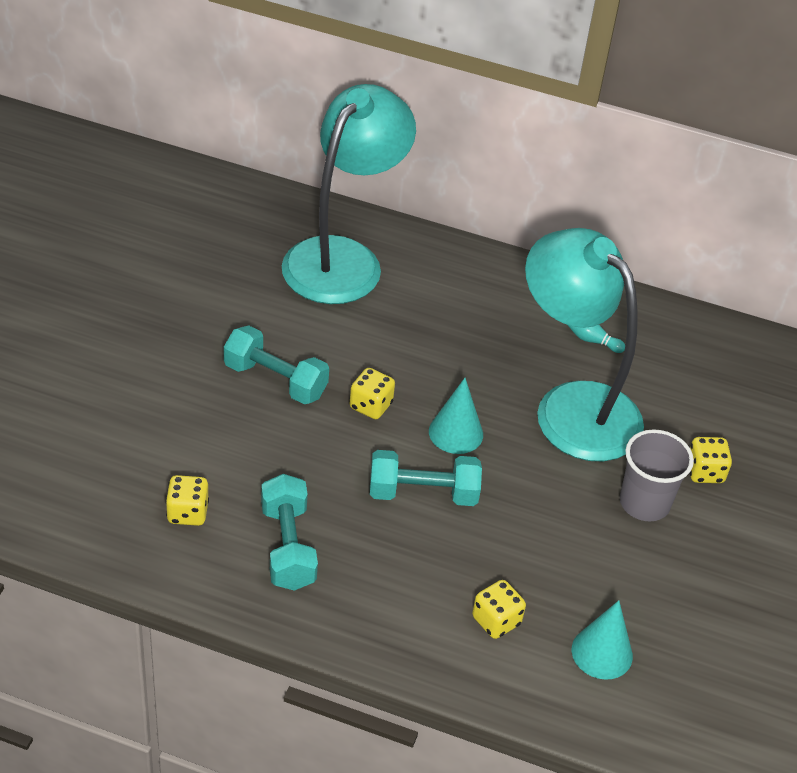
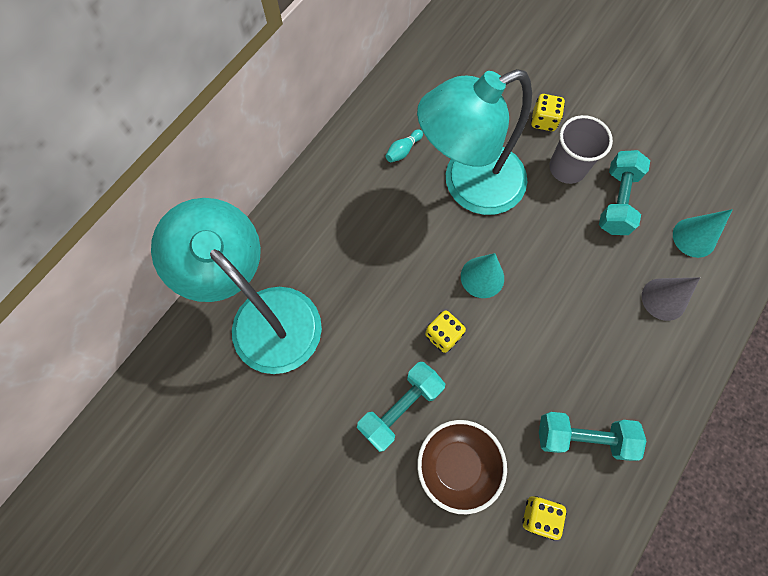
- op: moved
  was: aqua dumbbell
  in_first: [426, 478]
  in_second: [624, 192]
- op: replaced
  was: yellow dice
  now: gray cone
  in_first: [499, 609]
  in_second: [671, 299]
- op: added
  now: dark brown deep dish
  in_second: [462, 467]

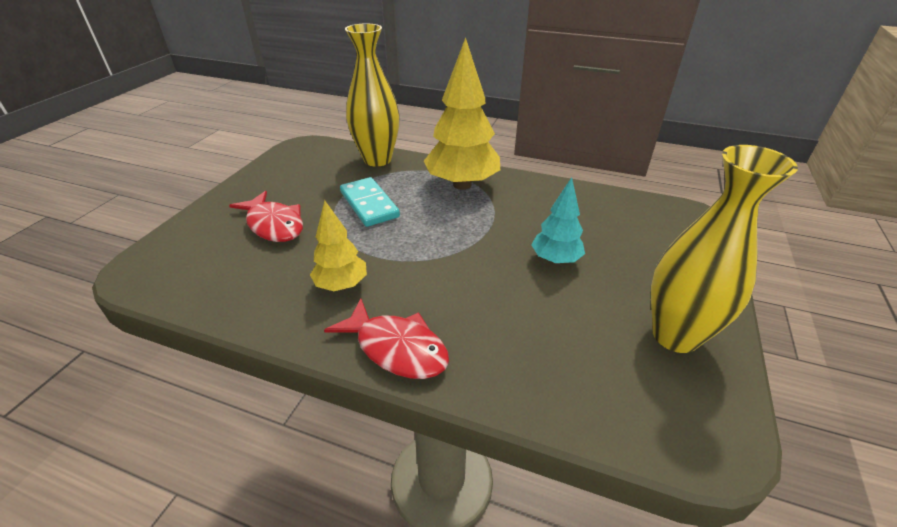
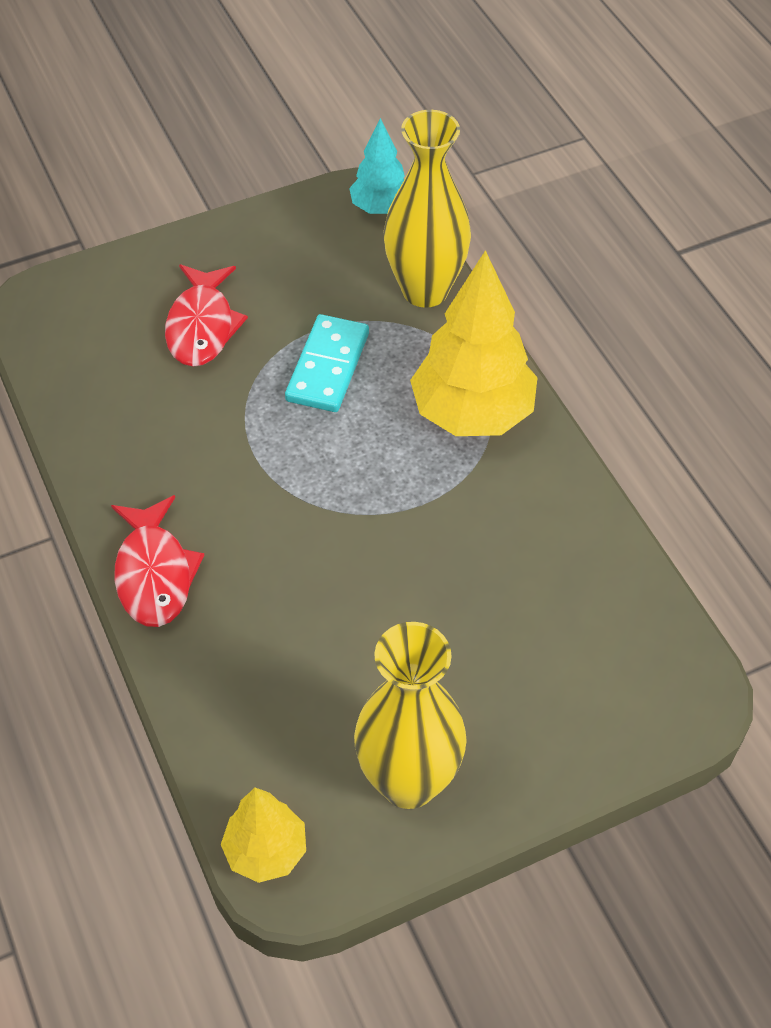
- op: moved
  was: yellow fir tree
  in_first: [338, 245]
  in_second: [263, 835]
- op: moved
  was: aqua fir tree
  in_first: [558, 220]
  in_second: [377, 166]

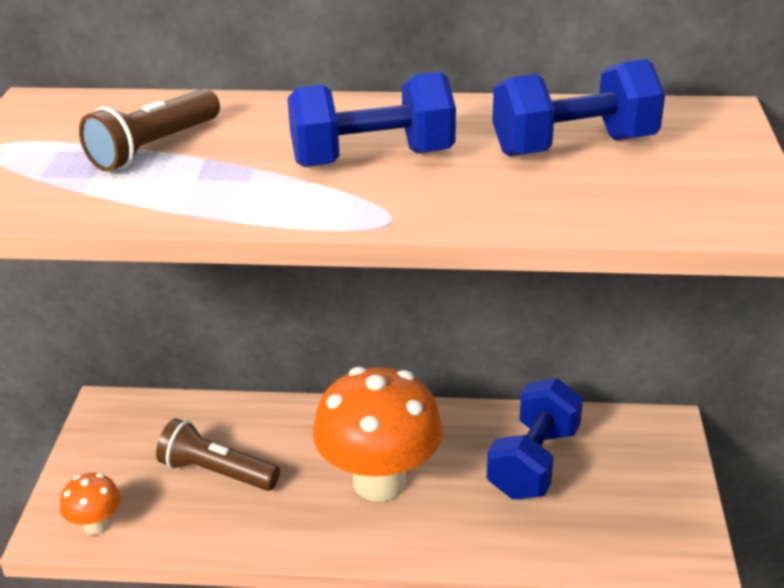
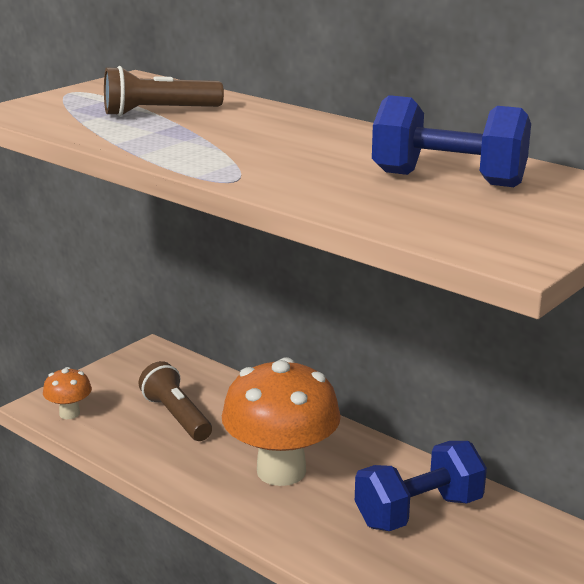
- op: removed
  was: royal blue dumbbell
  in_first: [371, 119]

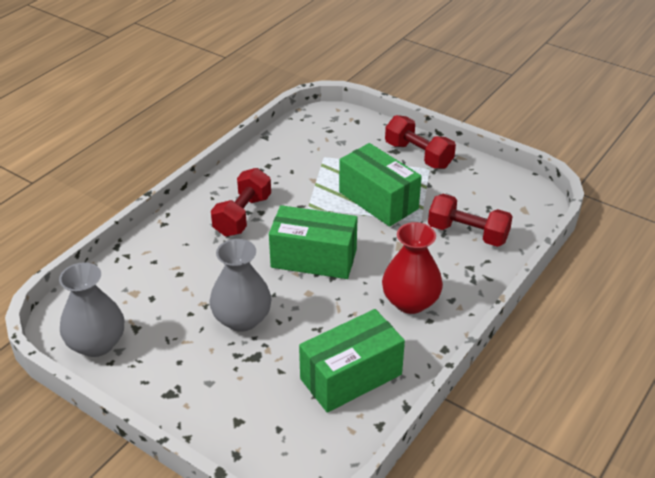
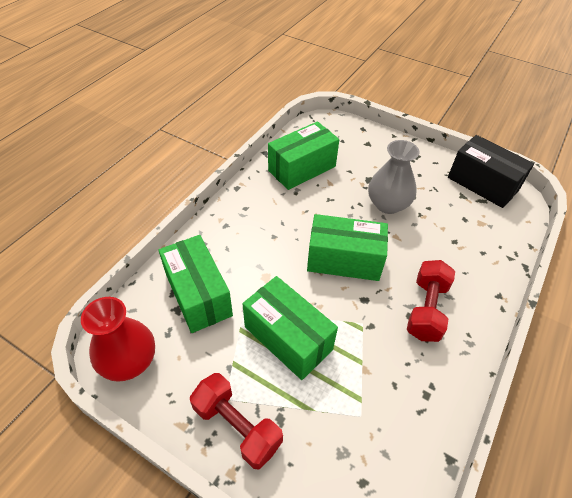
- op: replaced
  was: gray tall vase
  now: black box
  in_first: [91, 309]
  in_second: [491, 171]
- op: moved
  was: crimson tall vase
  in_first: [412, 268]
  in_second: [118, 339]
- op: replaced
  was: crimson dumbbell
  now: green box
  in_first: [470, 220]
  in_second: [195, 284]

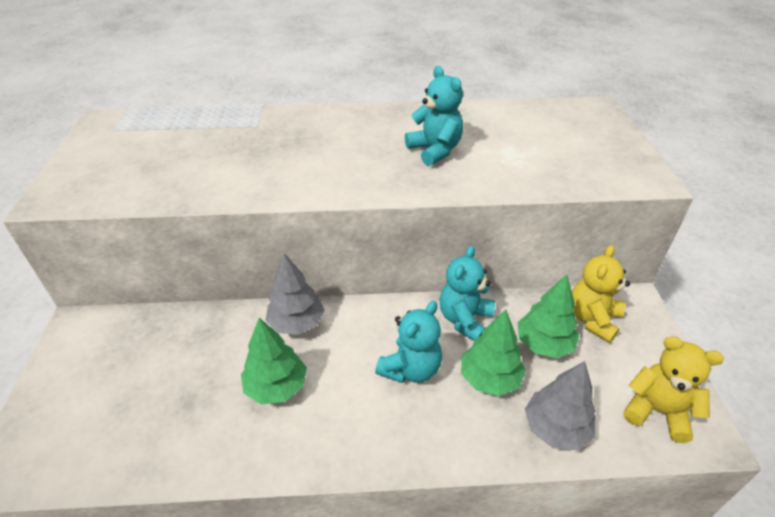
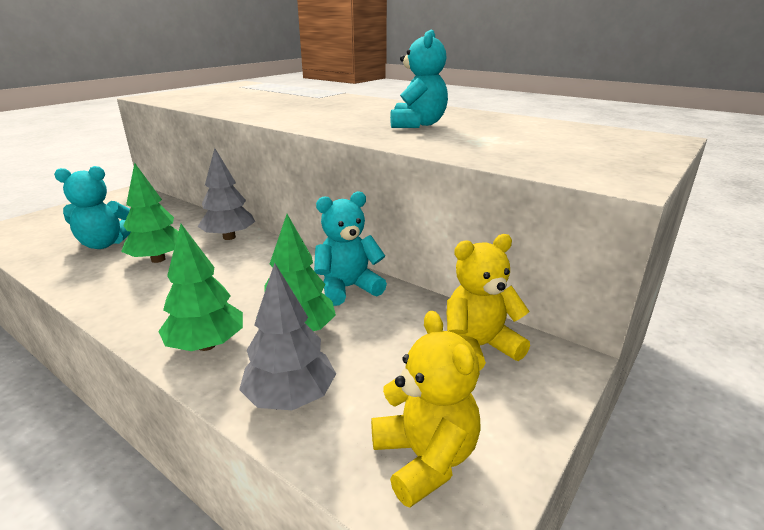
- op: moved
  was: aqua stuffed bear
  in_first: [408, 342]
  in_second: [92, 207]
- op: moved
  was: green fir tree
  in_first: [548, 316]
  in_second: [200, 287]

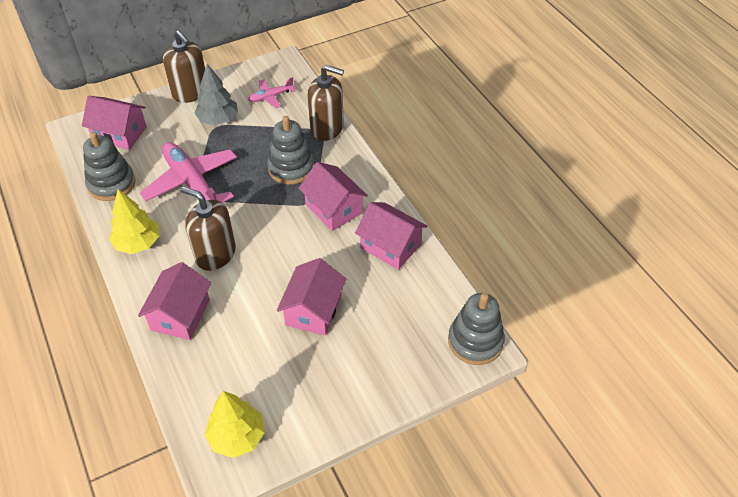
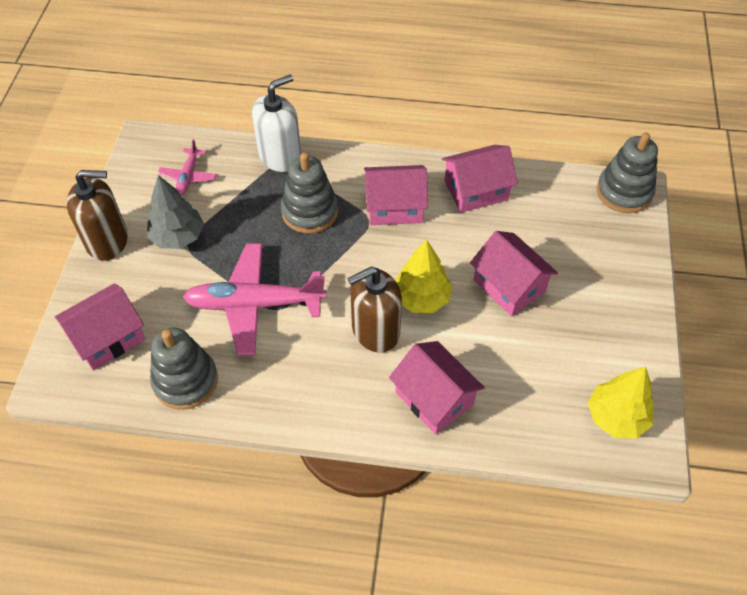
- op: moved
  was: yellow fir tree
  in_first: [134, 221]
  in_second: [423, 276]
- op: recoloured
  was: dark brown pump bottle
  now: snow-white pump bottle
  in_first: [326, 103]
  in_second: [276, 123]

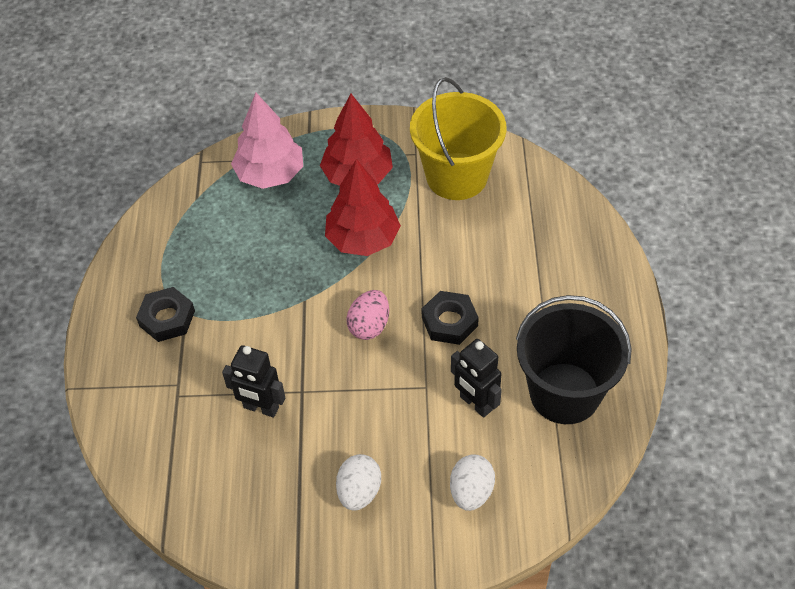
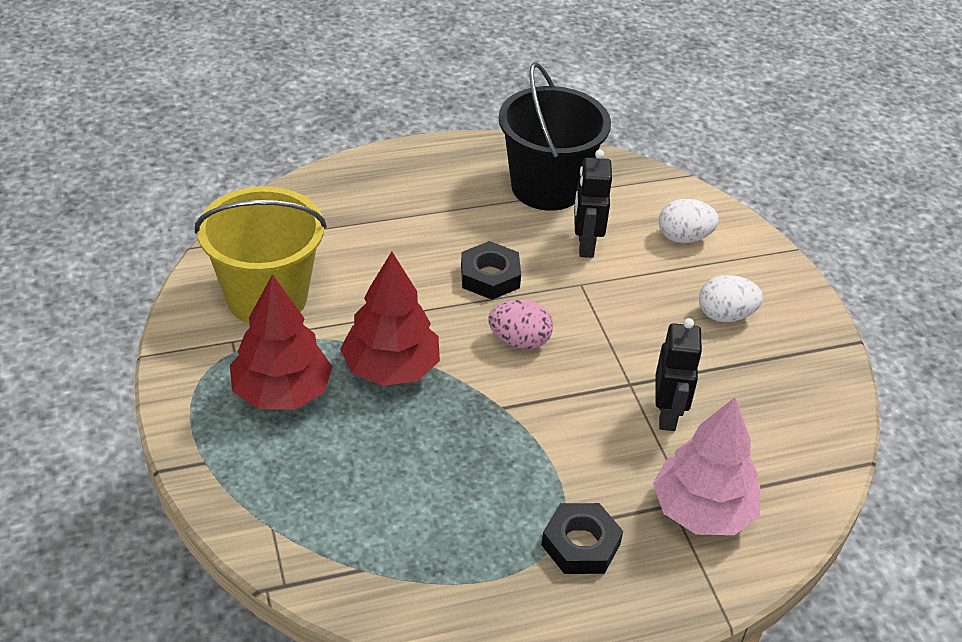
- op: moved
  was: rosy fir tree
  in_first: [267, 141]
  in_second: [706, 466]
- op: turned
  was: black robot figure
  in_first: [476, 378]
  in_second: [593, 204]
  clockwise: 150

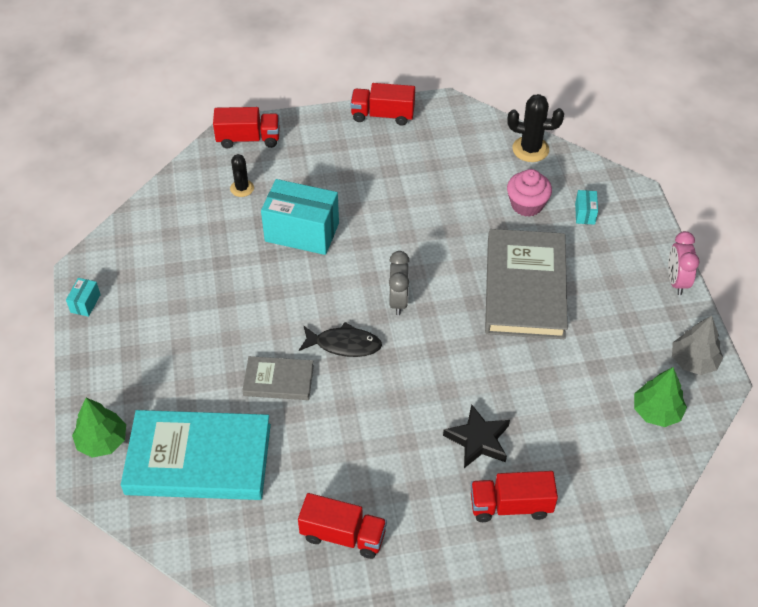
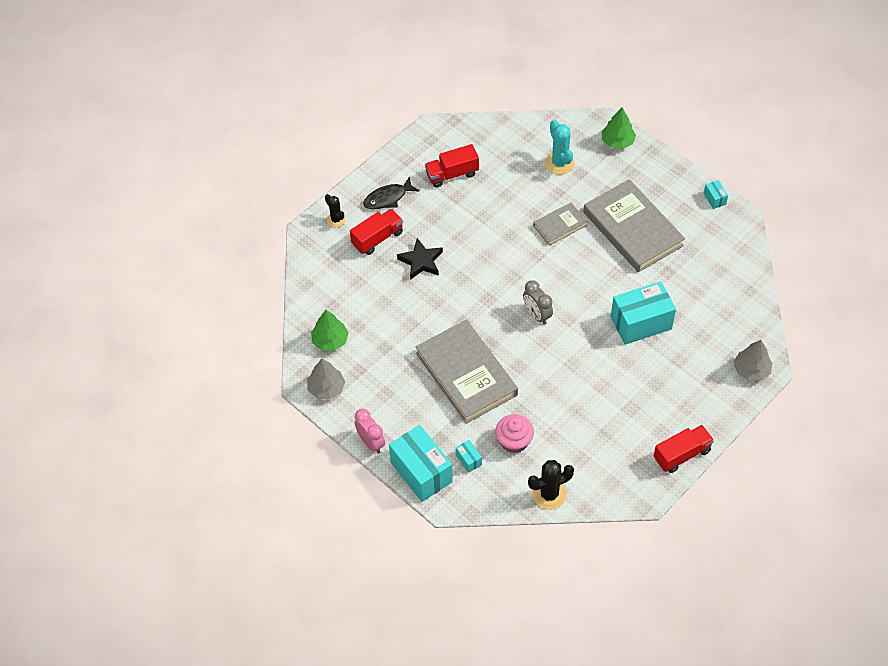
- op: replaced
  was: aqua hardback
  now: aqua cactus
  in_first: [196, 455]
  in_second: [559, 147]
- op: replaced
  was: crimson lorry
  now: gray fir tree
  in_first: [246, 127]
  in_second: [753, 360]
- op: moved
  was: black cactus
  in_first: [242, 175]
  in_second: [335, 210]
- op: moved
  was: black fish figure
  in_first: [340, 339]
  in_second: [391, 192]
- op: added
  now: aqua box
  in_second: [421, 463]
- op: added
  now: gray hardback
  in_second: [634, 225]

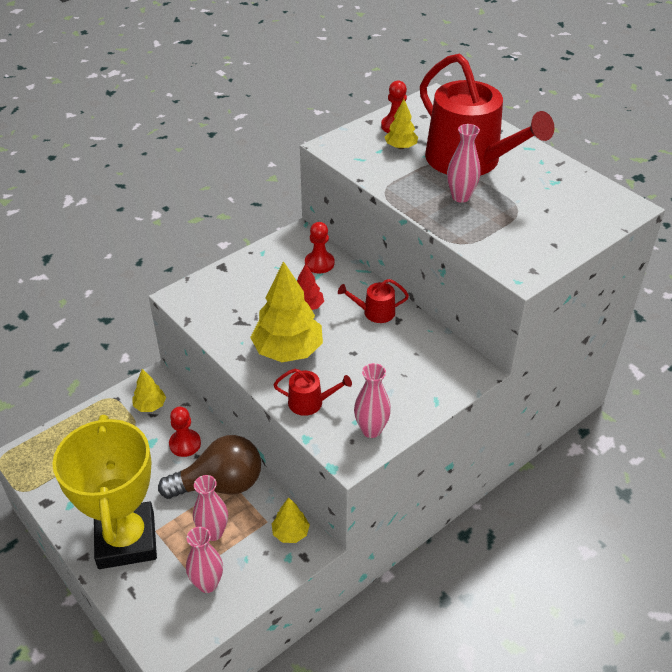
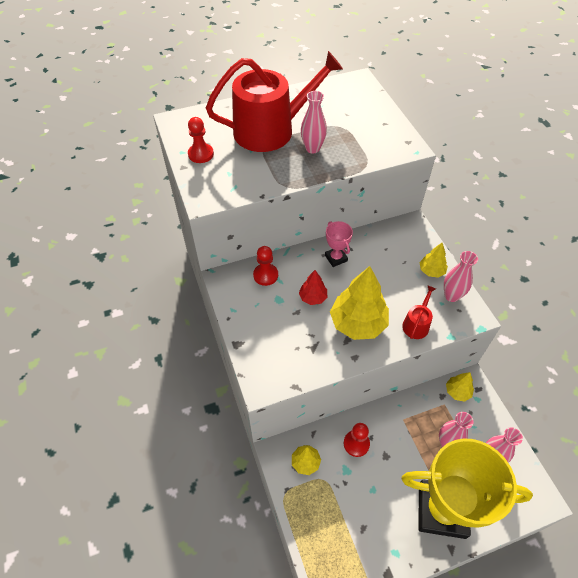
- op: removed
  was: dark brown bulb
  in_first: [209, 467]
- op: replaced
  was: crimson watering pot
  now: rosy award cup
  in_first: [373, 301]
  in_second: [339, 244]
- op: moved
  was: yellow fir tree
  in_first: [401, 124]
  in_second: [433, 260]

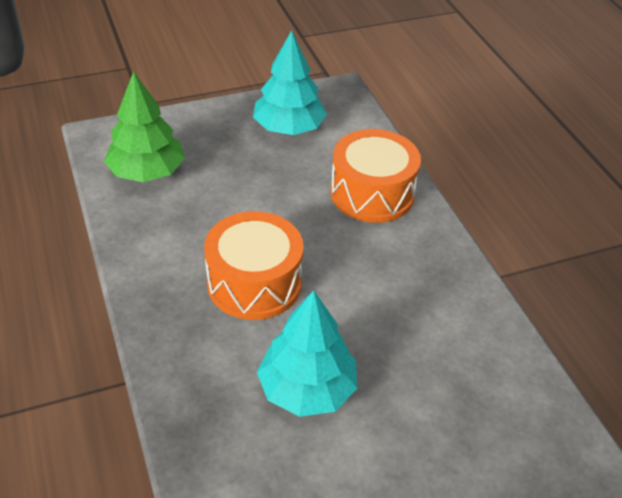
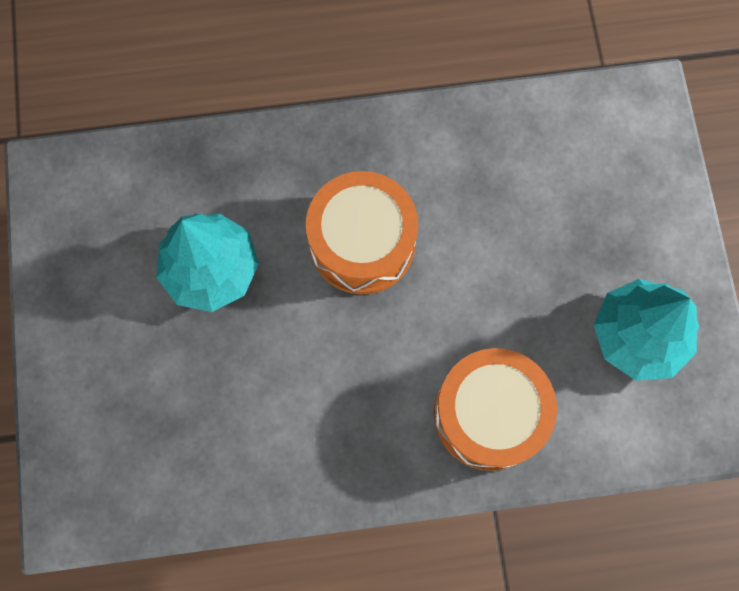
- op: removed
  was: green fir tree
  in_first: [144, 126]

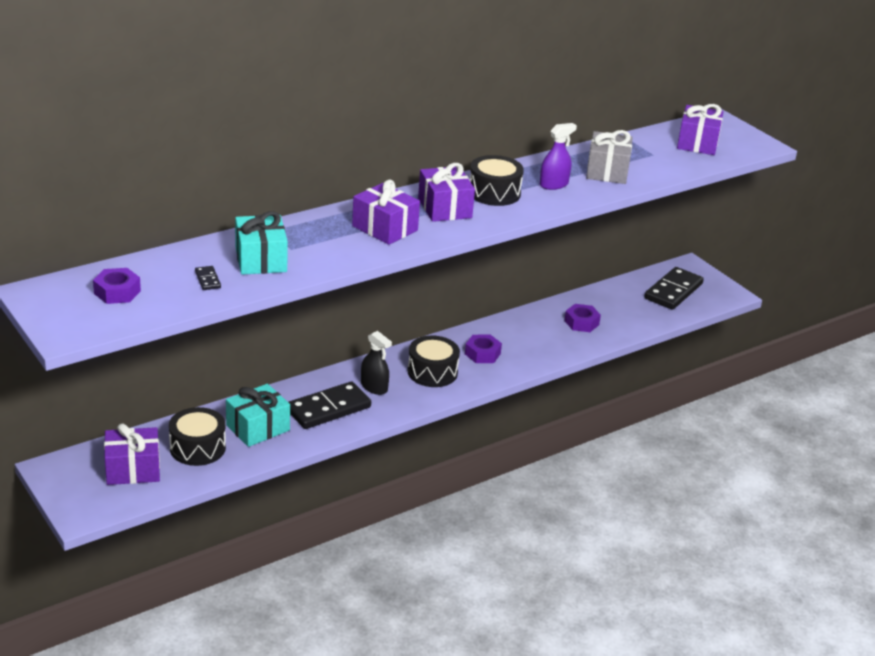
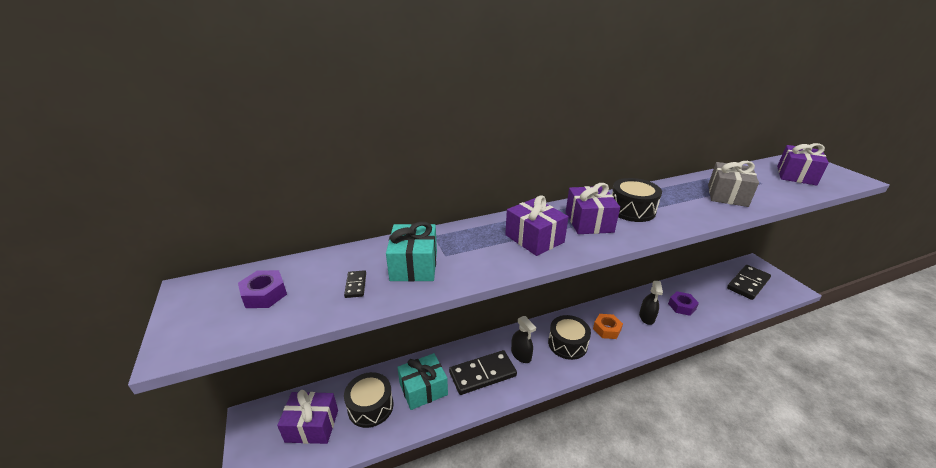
- op: recoloured
  was: purple hex nut
  now: orange hex nut
  in_first: [483, 348]
  in_second: [608, 326]
- op: removed
  was: purple spray bottle
  in_first: [558, 156]
- op: added
  now: black spray bottle
  in_second: [651, 303]

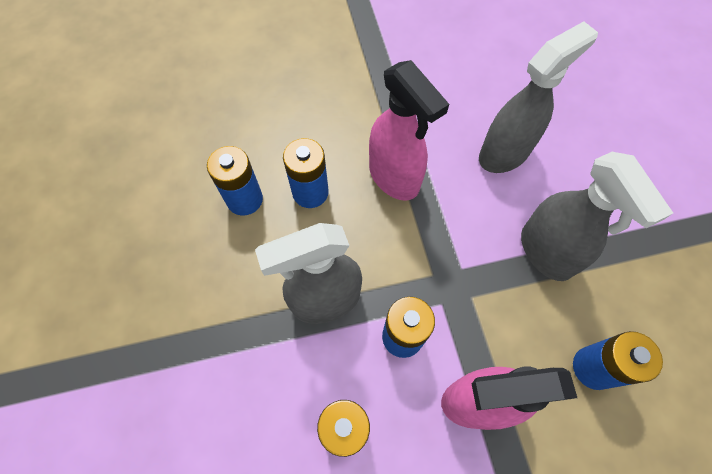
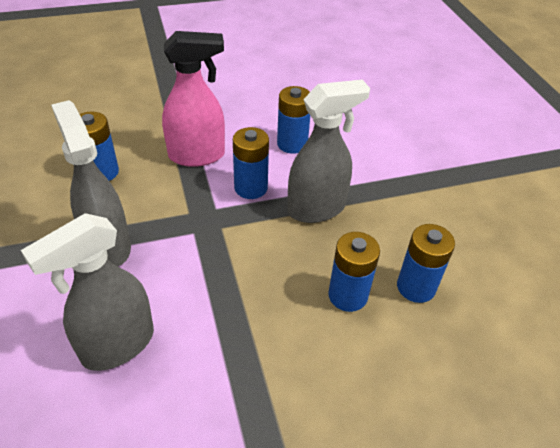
- op: removed
  was: rosy spray bottle
  in_first: [409, 130]

